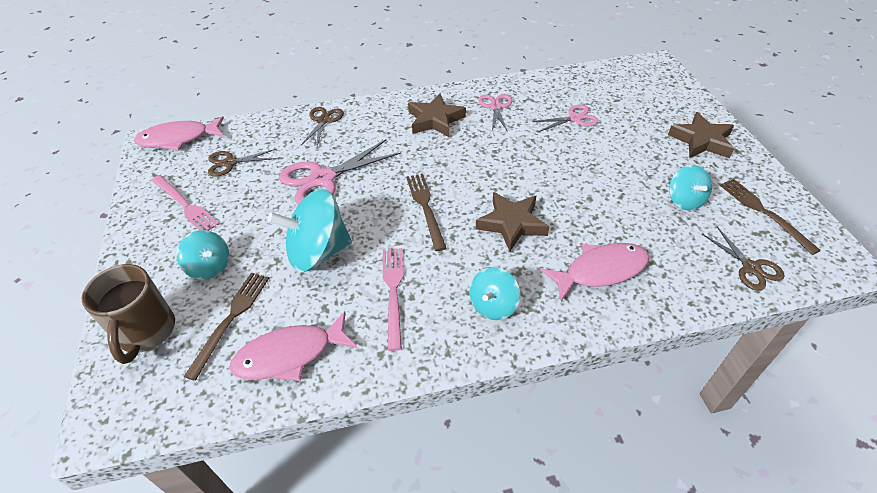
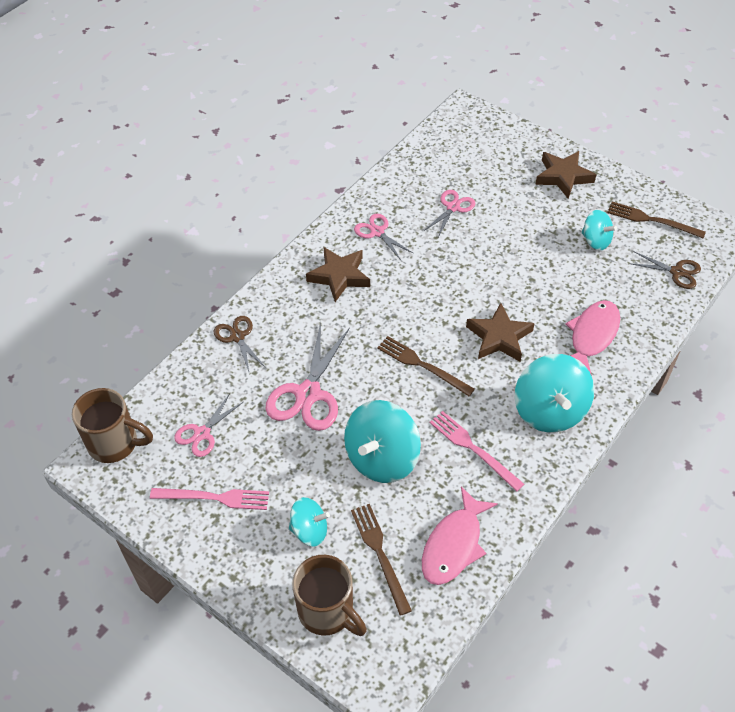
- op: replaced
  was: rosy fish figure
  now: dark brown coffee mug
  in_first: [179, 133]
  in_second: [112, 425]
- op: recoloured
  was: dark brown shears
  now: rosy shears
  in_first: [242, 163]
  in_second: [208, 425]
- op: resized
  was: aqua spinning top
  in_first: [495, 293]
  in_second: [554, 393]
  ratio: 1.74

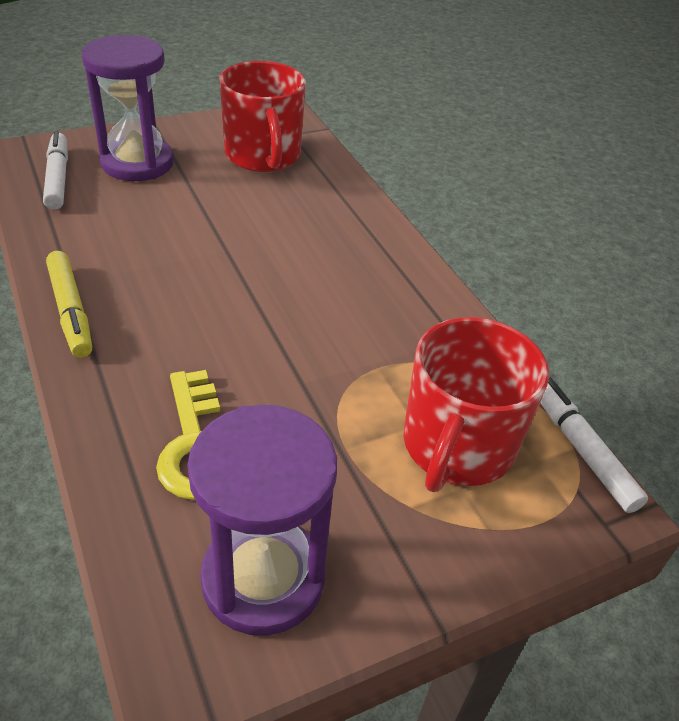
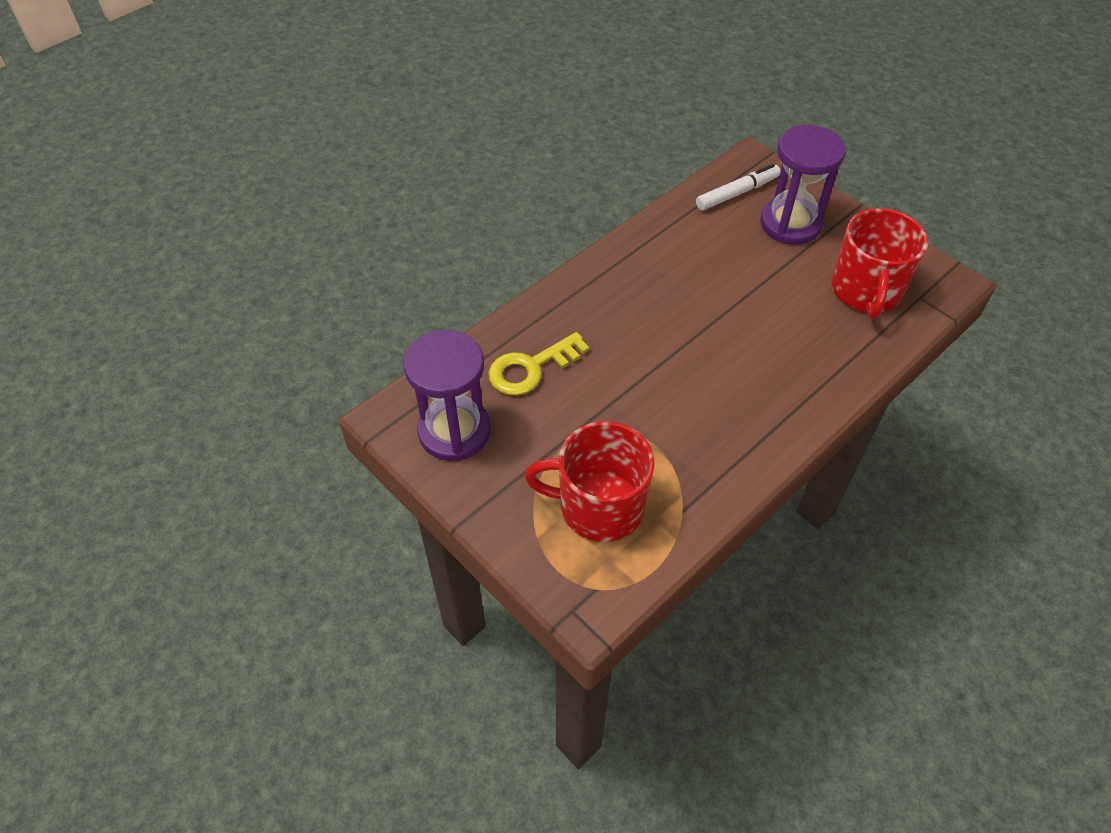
- op: removed
  was: yellow marker
  in_first: [69, 304]
- op: turned
  was: crimson coffee mug
  in_first: [262, 116]
  in_second: [879, 263]
  clockwise: -45
- op: removed
  was: snow-white marker
  in_first: [594, 445]

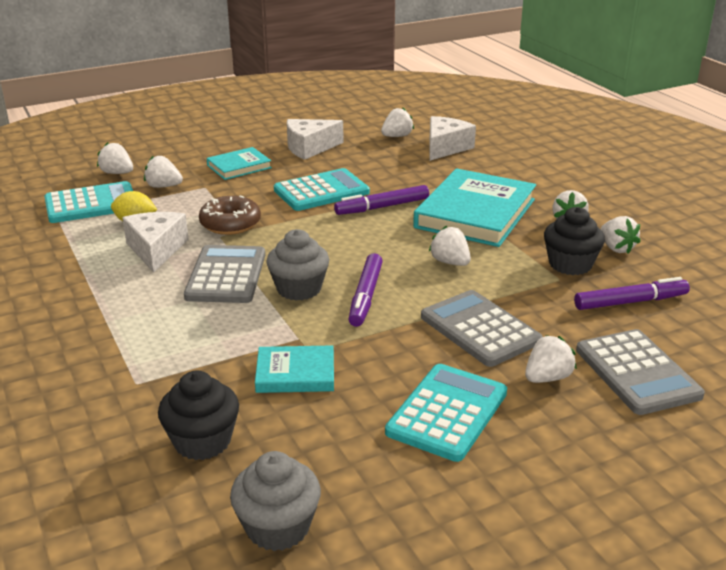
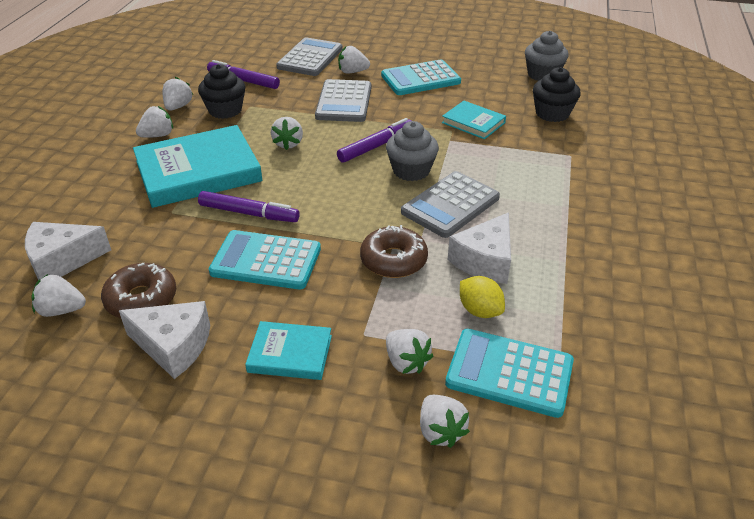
- op: added
  now: dark brown glazed donut
  in_second: [138, 290]

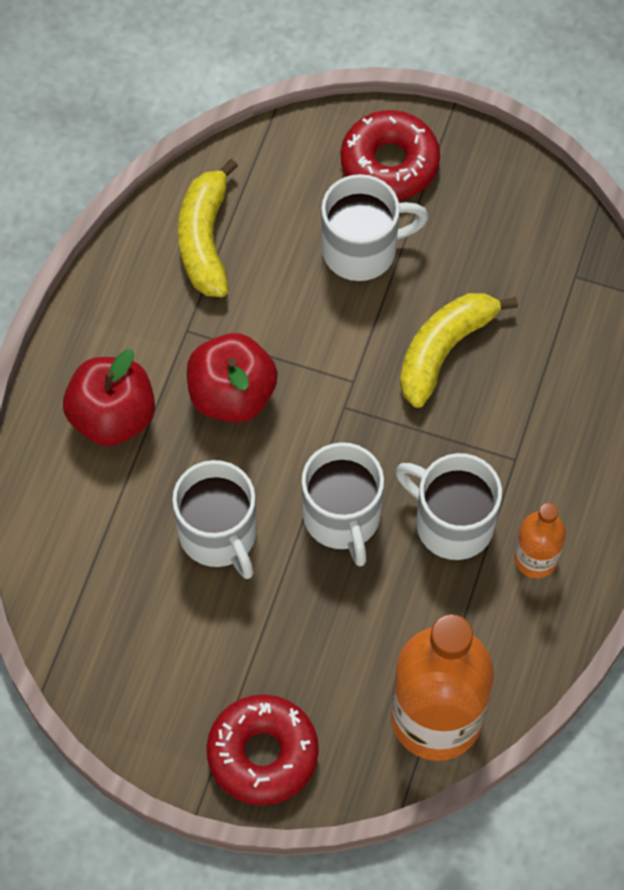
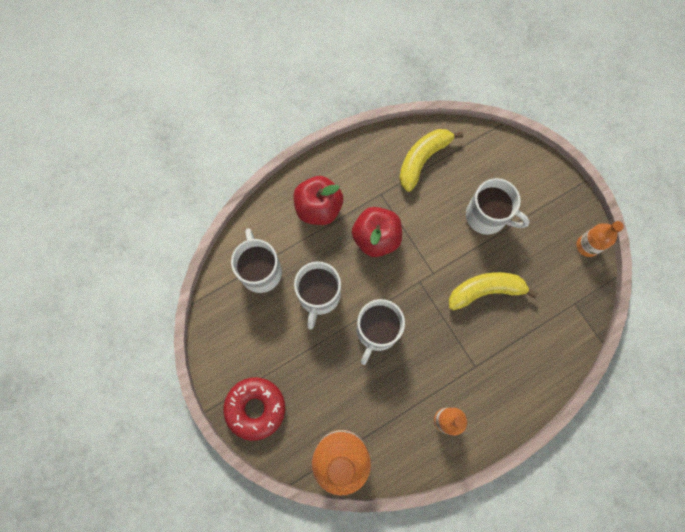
- op: removed
  was: crimson glazed donut
  in_first: [390, 155]
- op: moved
  was: snow-white coffee mug
  in_first: [448, 506]
  in_second: [256, 260]
- op: added
  now: orange flask
  in_second: [600, 239]

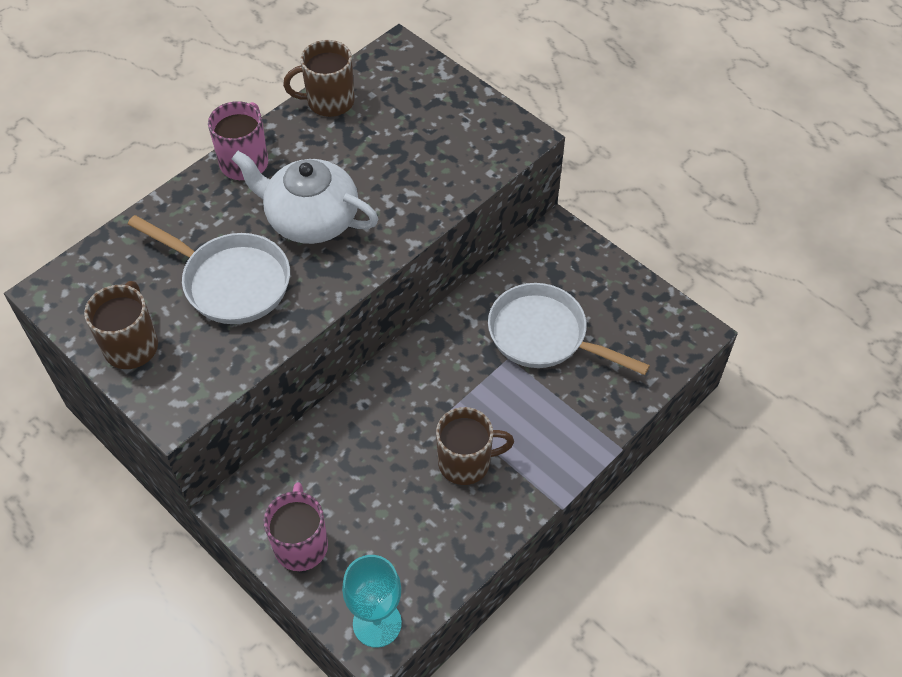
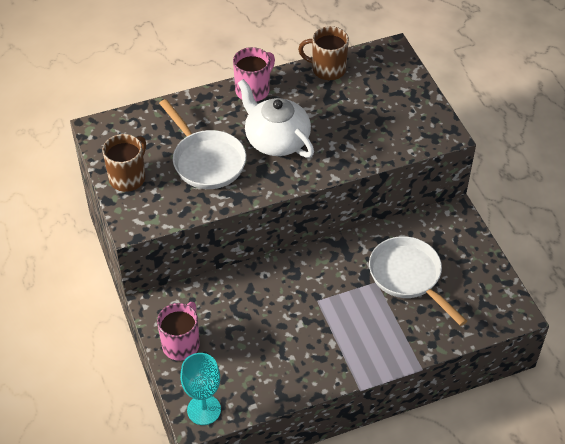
- op: removed
  was: dark brown coffee mug
  in_first: [475, 446]

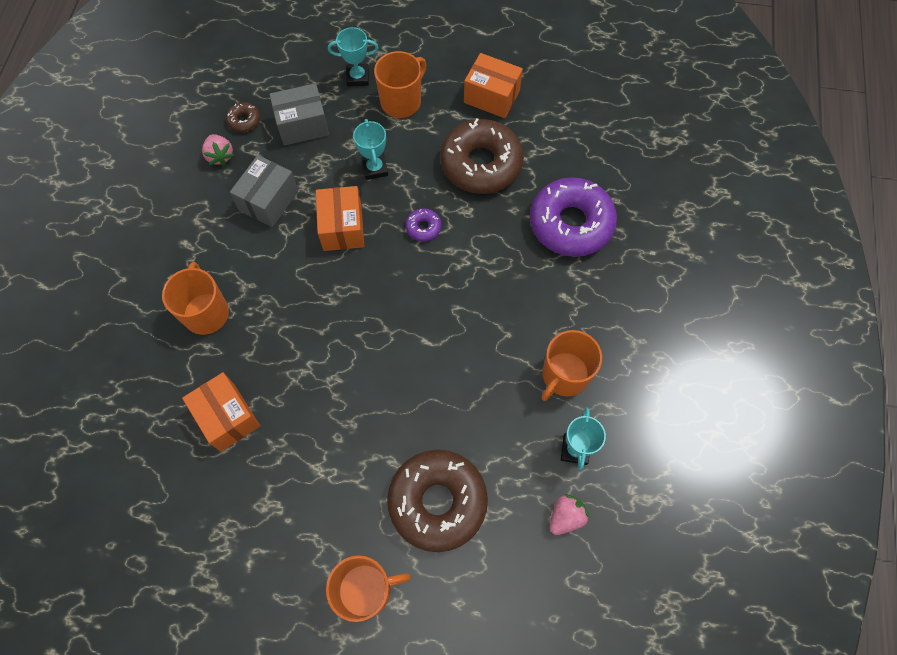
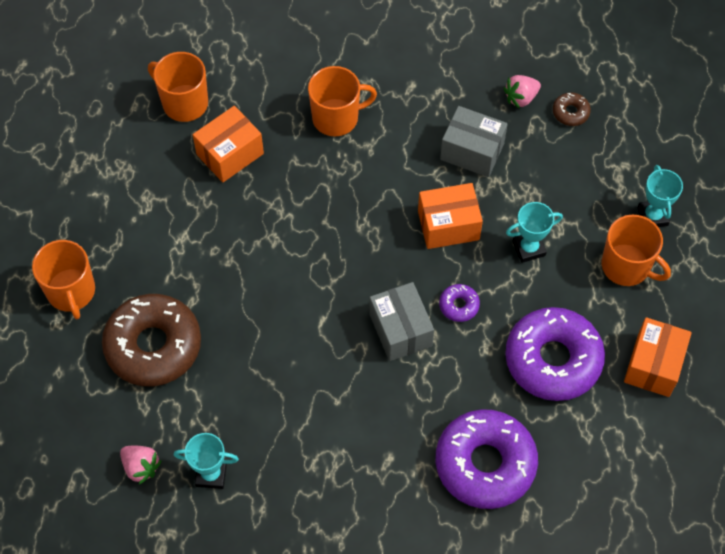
- op: moved
  was: gray box
  in_first: [299, 114]
  in_second: [401, 321]
- op: recoloured
  was: dark brown glazed donut
  now: purple glazed donut
  in_first: [482, 156]
  in_second: [555, 354]
- op: moved
  was: orange coffee mug
  in_first: [571, 365]
  in_second: [178, 87]

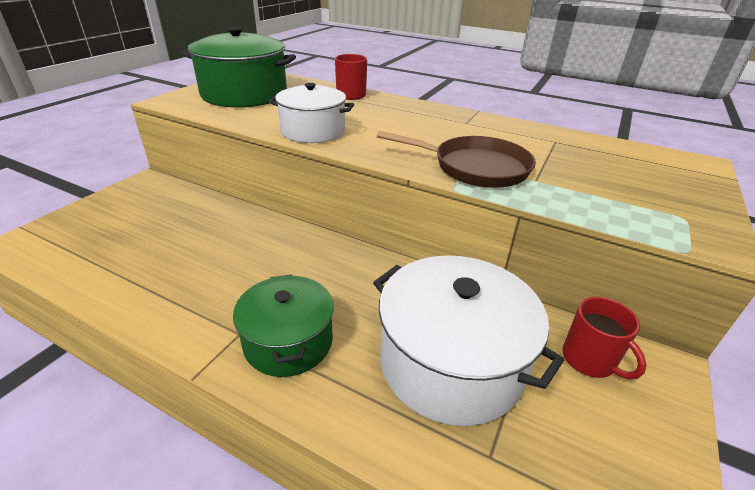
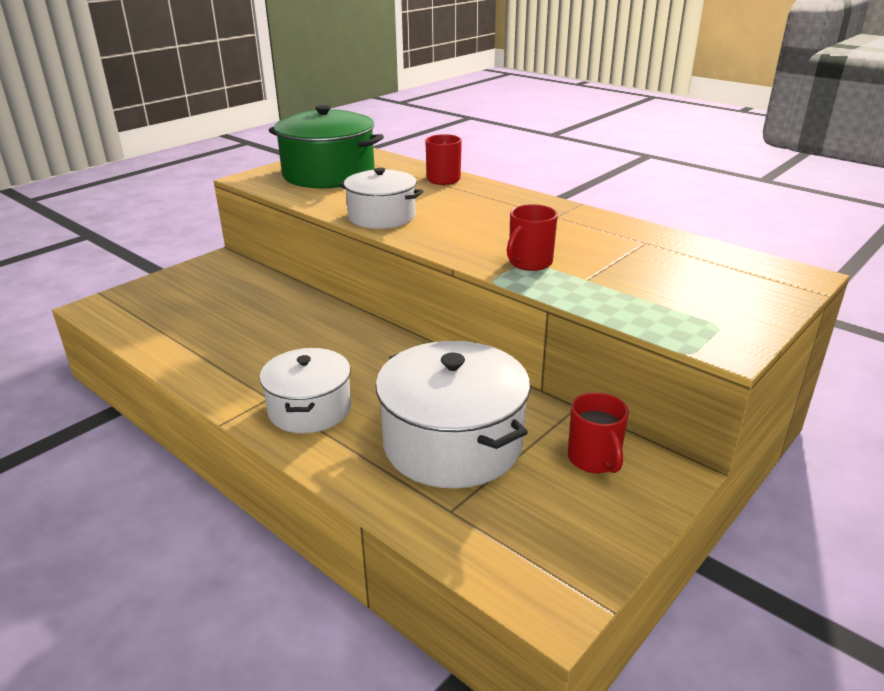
- op: recoloured
  was: green pot
  now: snow-white pot
  in_first: [283, 326]
  in_second: [305, 390]
- op: replaced
  was: dark brown pan
  now: crimson coffee mug
  in_first: [456, 159]
  in_second: [532, 237]

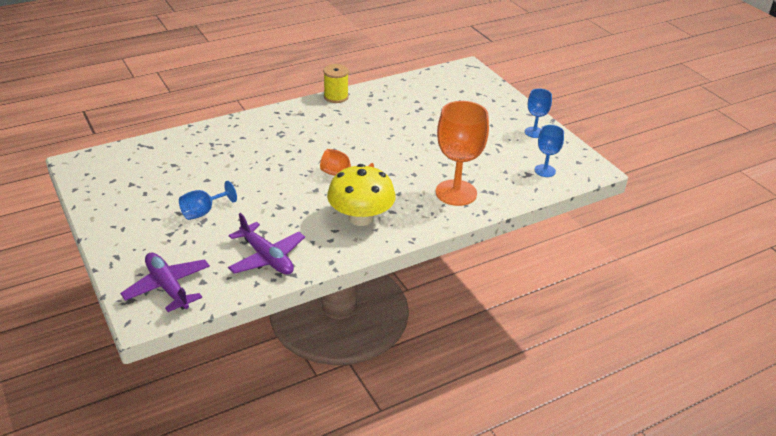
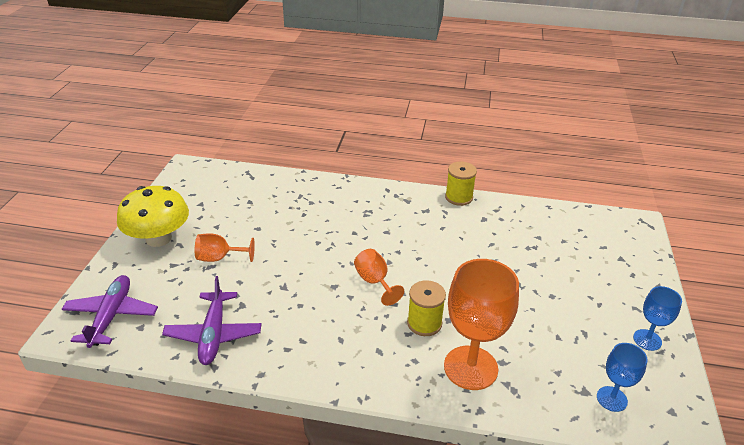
- op: recoloured
  was: royal blue wine glass
  now: orange wine glass
  in_first: [208, 200]
  in_second: [225, 247]
- op: moved
  was: yellow fungus
  in_first: [361, 195]
  in_second: [153, 216]
- op: added
  now: yellow spool
  in_second: [426, 308]

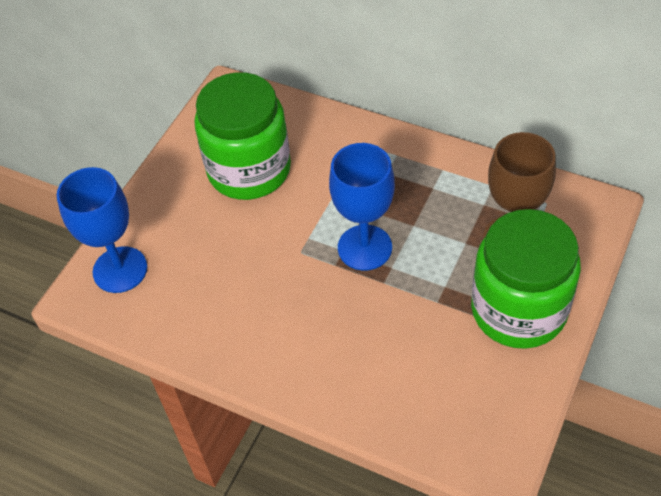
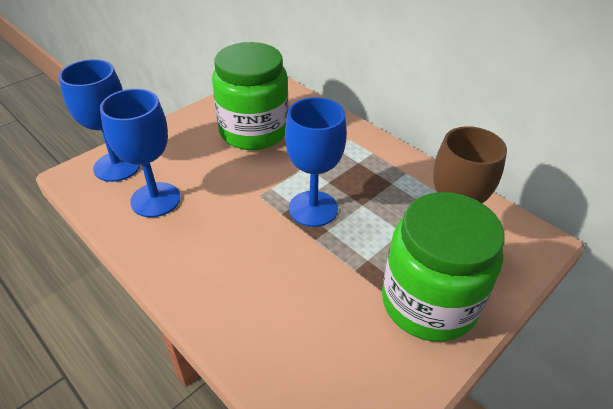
- op: added
  now: royal blue wine glass
  in_second: [140, 153]

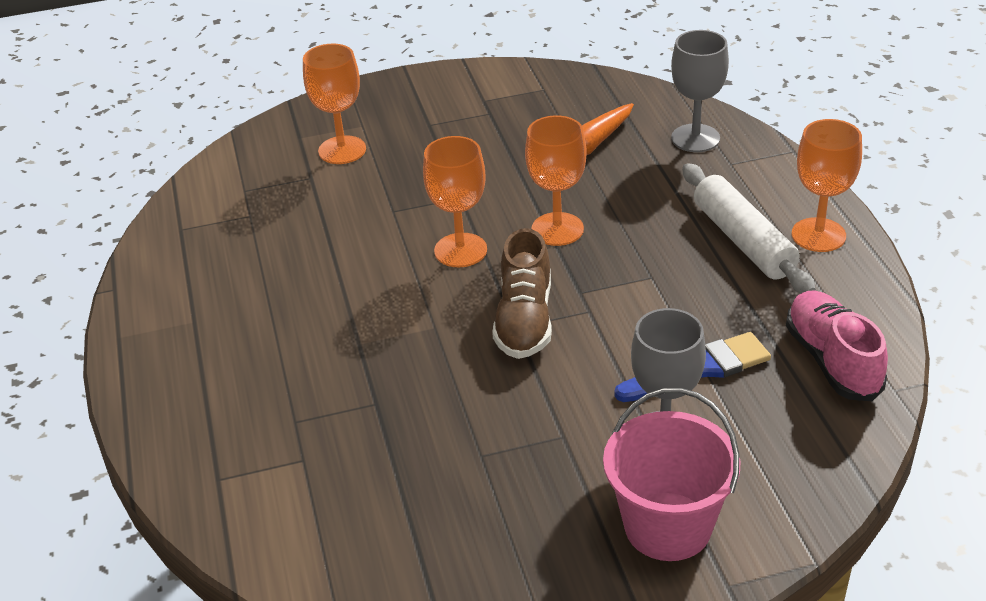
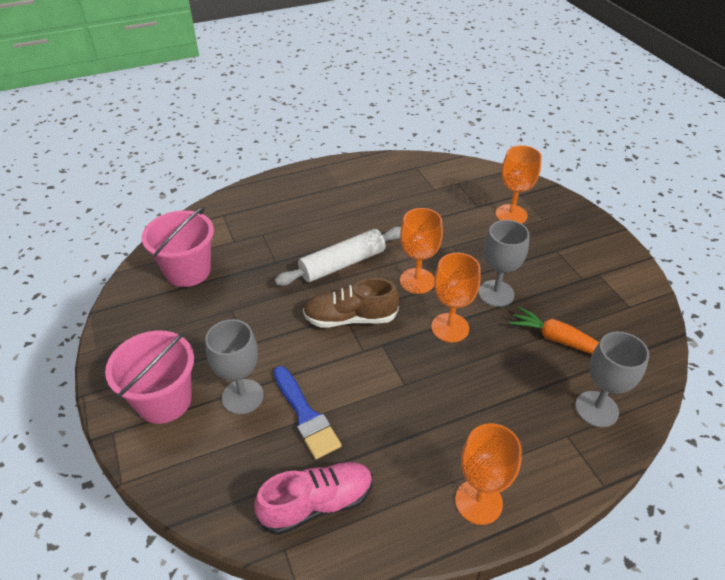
- op: moved
  was: snow-white dough roller
  in_first: [749, 228]
  in_second: [338, 256]
- op: added
  now: rosy bucket
  in_second: [177, 247]
- op: added
  now: gray wine glass
  in_second: [504, 263]

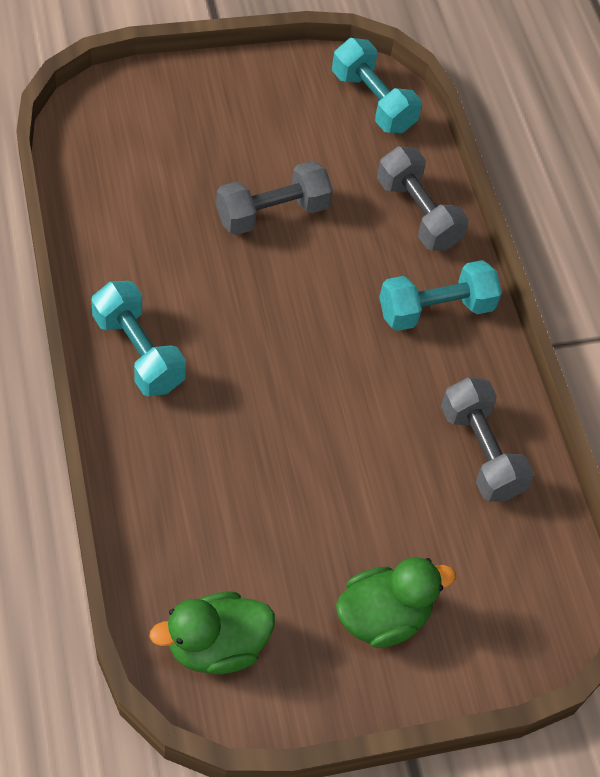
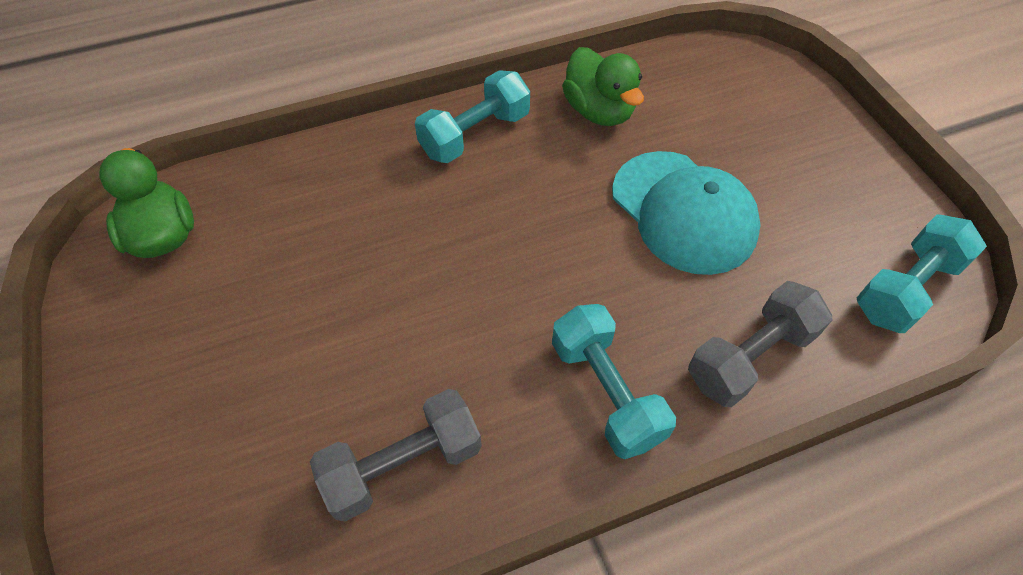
- op: replaced
  was: gray dumbbell
  now: aqua baseball cap
  in_first: [274, 198]
  in_second: [686, 213]
- op: moved
  was: green toy duck
  in_first: [396, 602]
  in_second: [603, 86]

